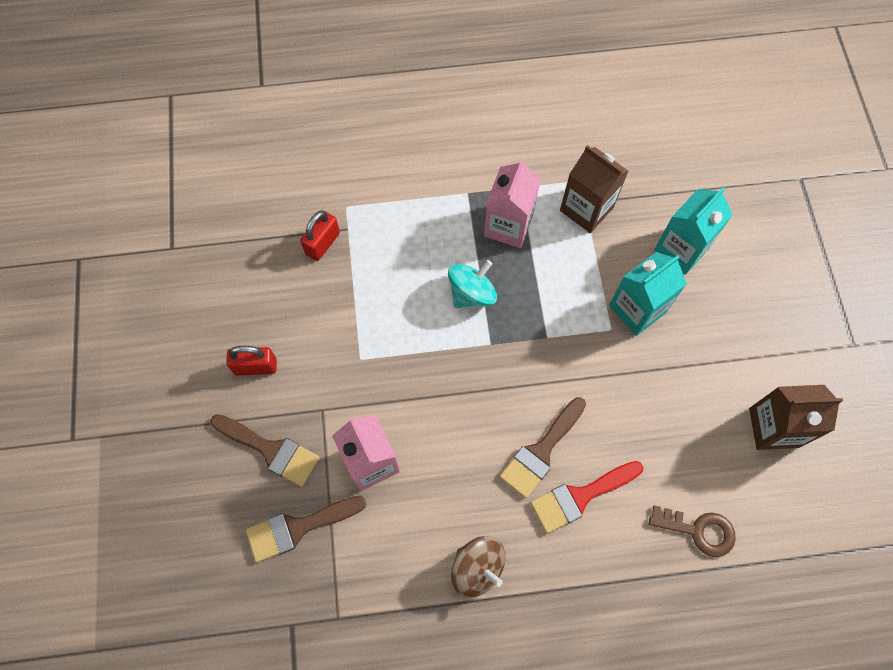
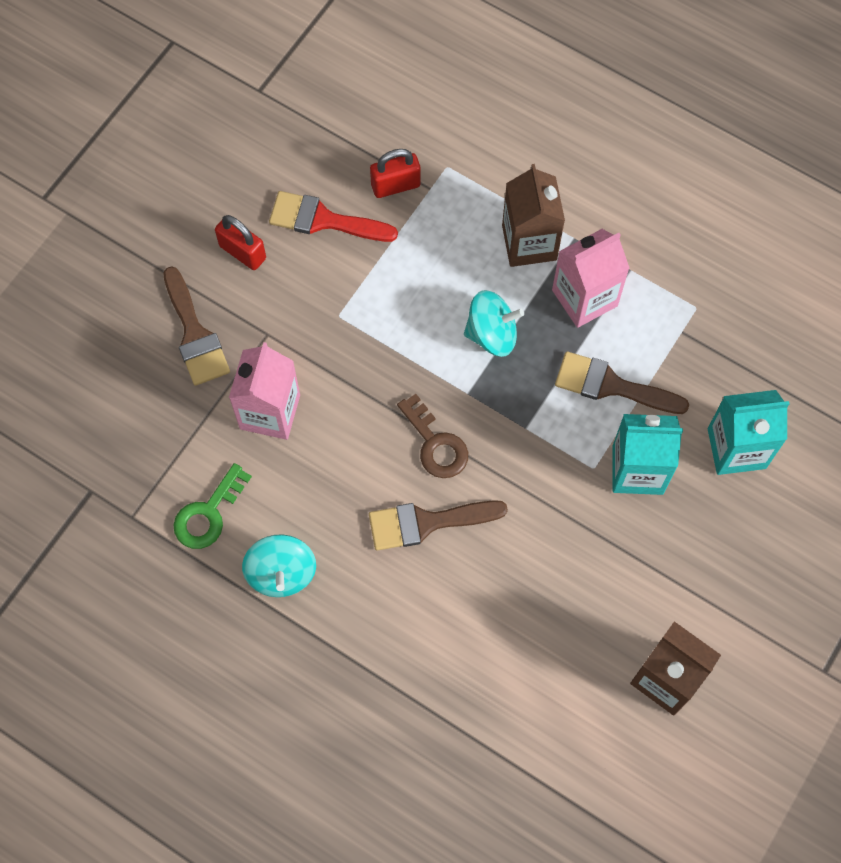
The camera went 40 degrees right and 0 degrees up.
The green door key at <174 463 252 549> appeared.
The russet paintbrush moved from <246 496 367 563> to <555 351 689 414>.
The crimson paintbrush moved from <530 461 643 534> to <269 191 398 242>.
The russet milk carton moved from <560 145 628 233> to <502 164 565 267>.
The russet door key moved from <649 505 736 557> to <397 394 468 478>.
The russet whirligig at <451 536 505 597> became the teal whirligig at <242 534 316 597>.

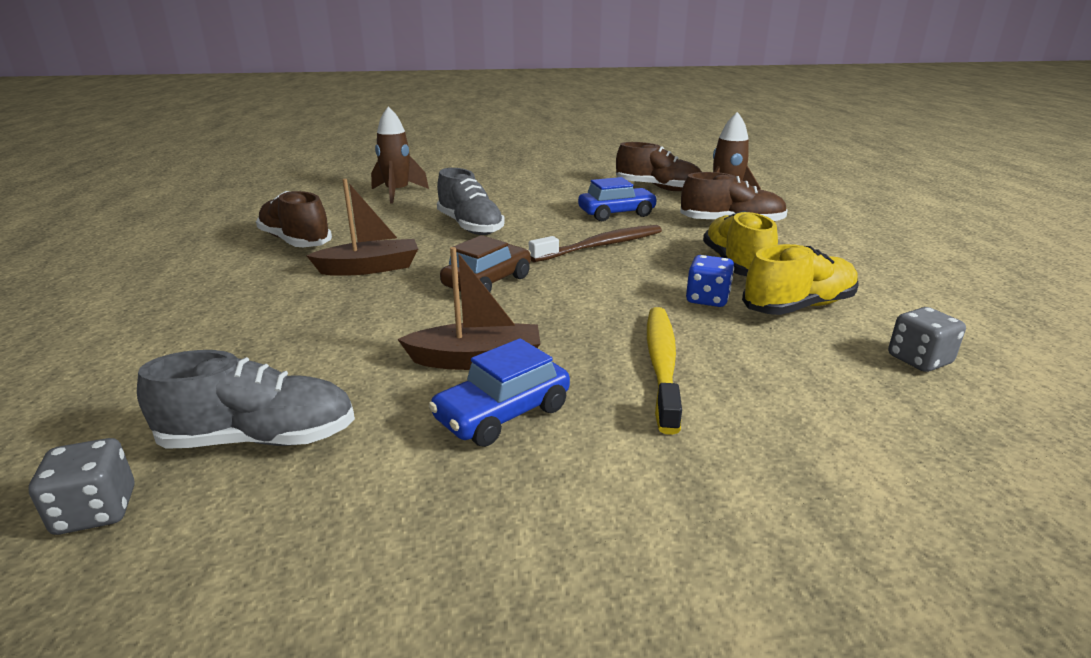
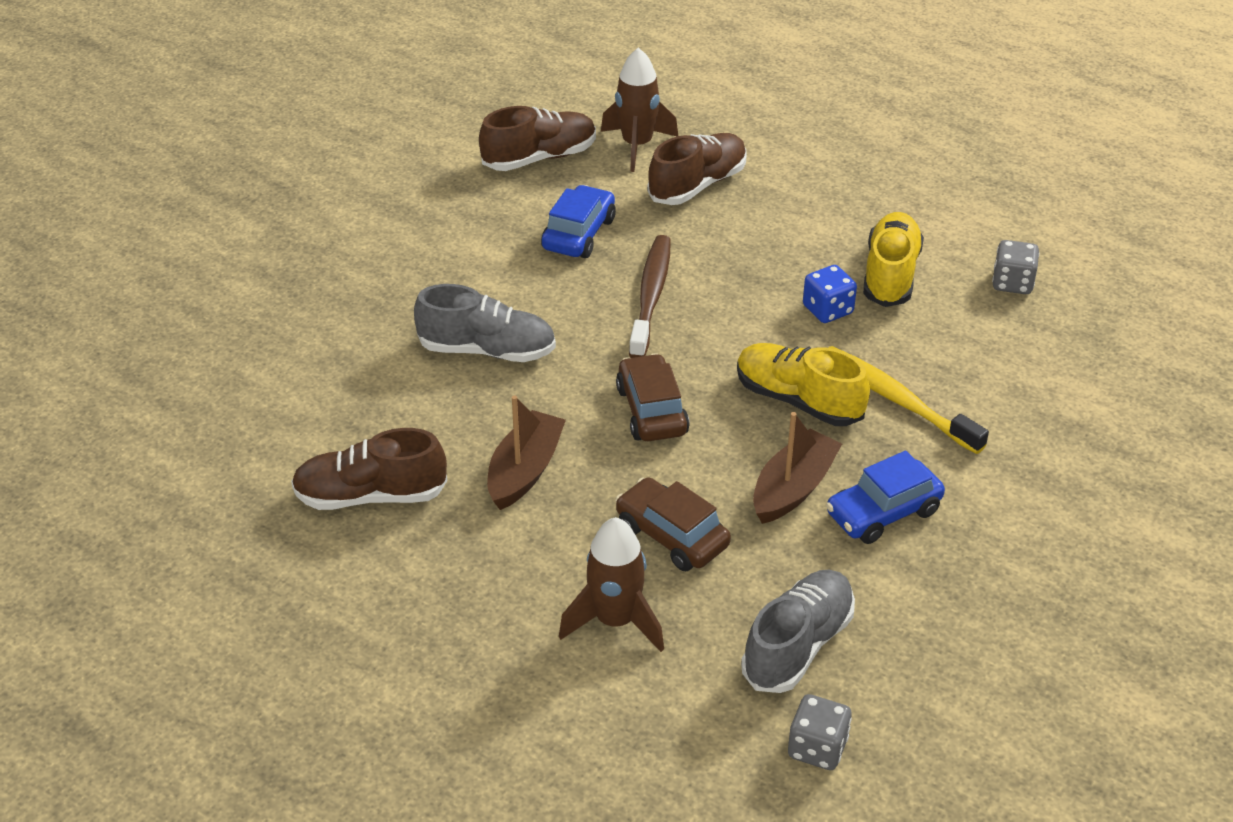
The camera went 50 degrees left and 15 degrees up.
The russet car at <615 477 731 571> appeared.
The russet toy rocket moved from <371 107 429 204> to <559 517 664 652>.
The golden lace-up shoe moved from <703 210 778 276> to <737 343 870 426>.
The royal blue car at <428 338 570 447> turned 60 degrees clockwise.

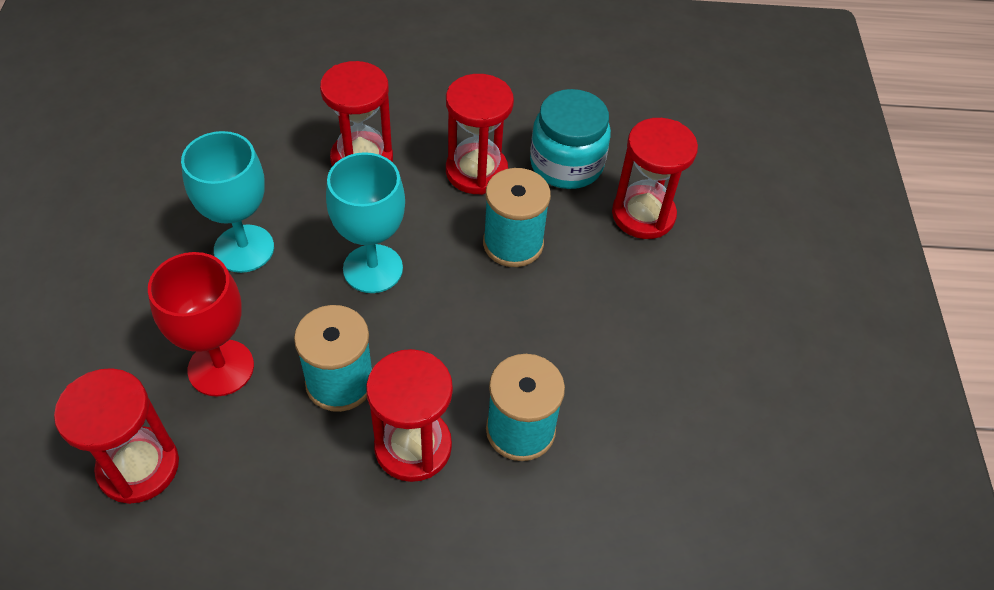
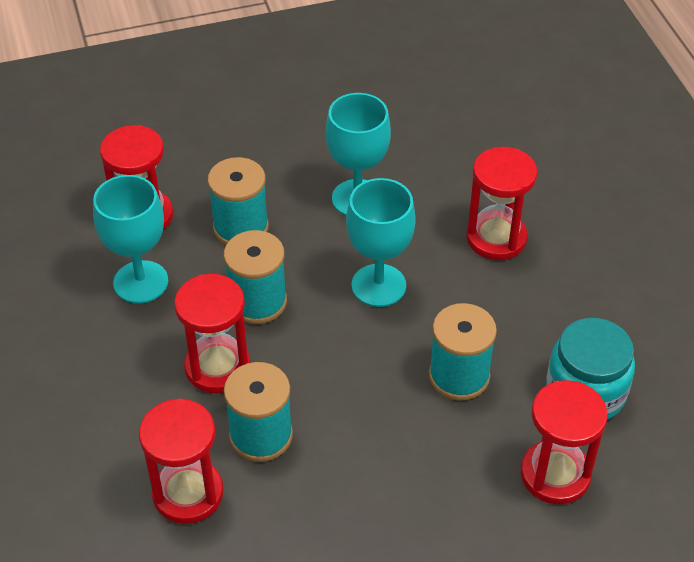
The camera went 75 degrees right and 5 degrees down.
The teal wine glass at <93 175 168 304> appeared.
The crimson sandglass moved from <446 74 514 195> to <139 398 223 524>.
The crimson wine glass at <148 252 254 396> was replaced by the teal bobbin at <208 157 269 245>.

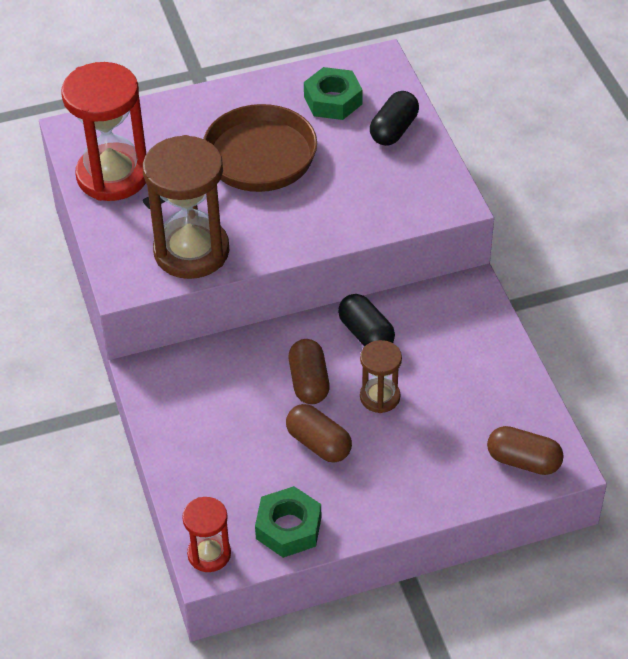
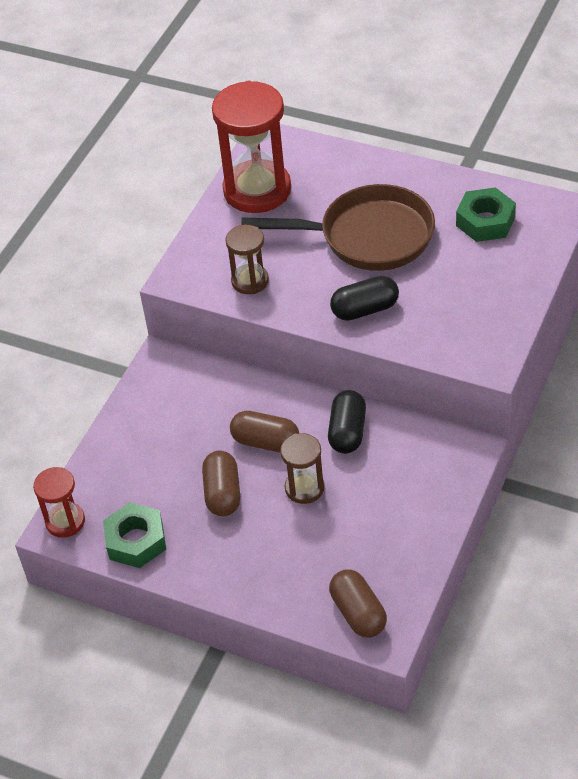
The camera went 45 degrees right and 0 degrees up.
The black pill shape moved from <370 91 419 146> to <330 276 399 321>.
The russet pill shape at <289 339 330 404> turned 75 degrees clockwise.
The russet sandglass at <143 135 229 279> changed to 0.52 times the size.

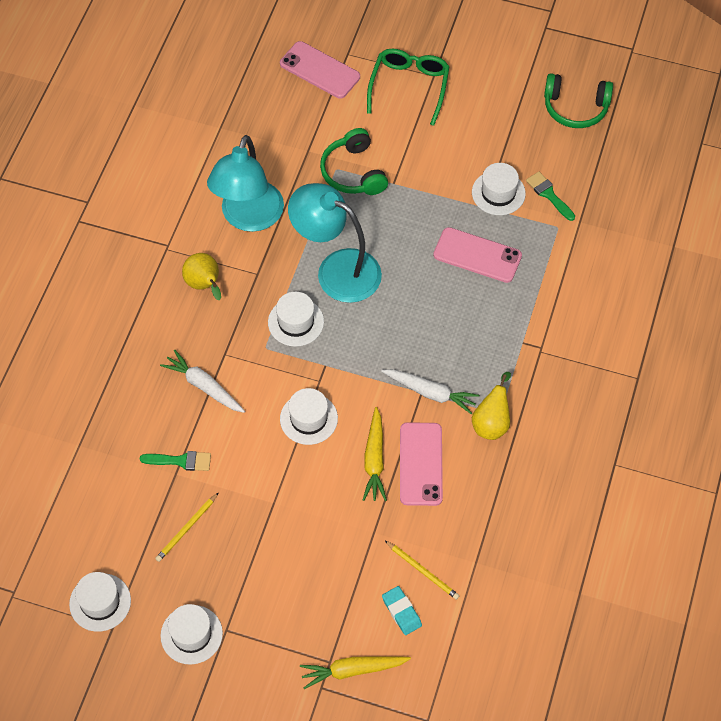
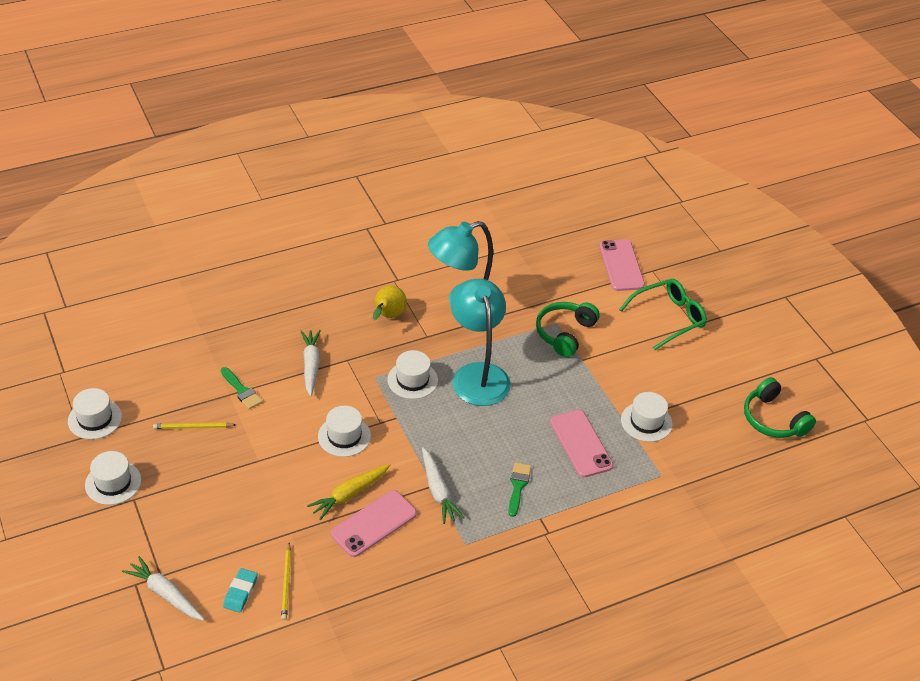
The camera went 45 degrees right and 15 degrees down.
The golden pear at <472 372 511 440> disappeared.
The green paintbrush moved from <526 172 575 221> to <508 462 531 517>.
The golden carrot at <300 656 411 689> became the snow-white carrot at <122 556 205 621>.

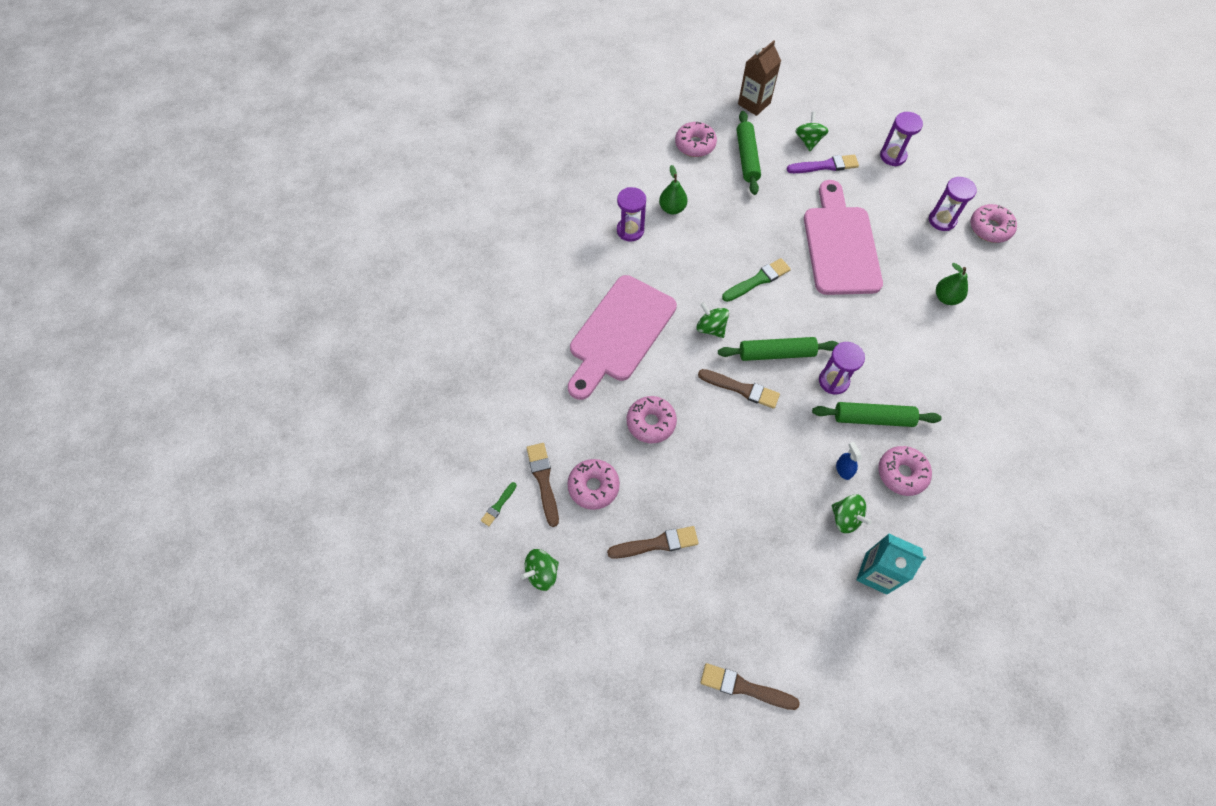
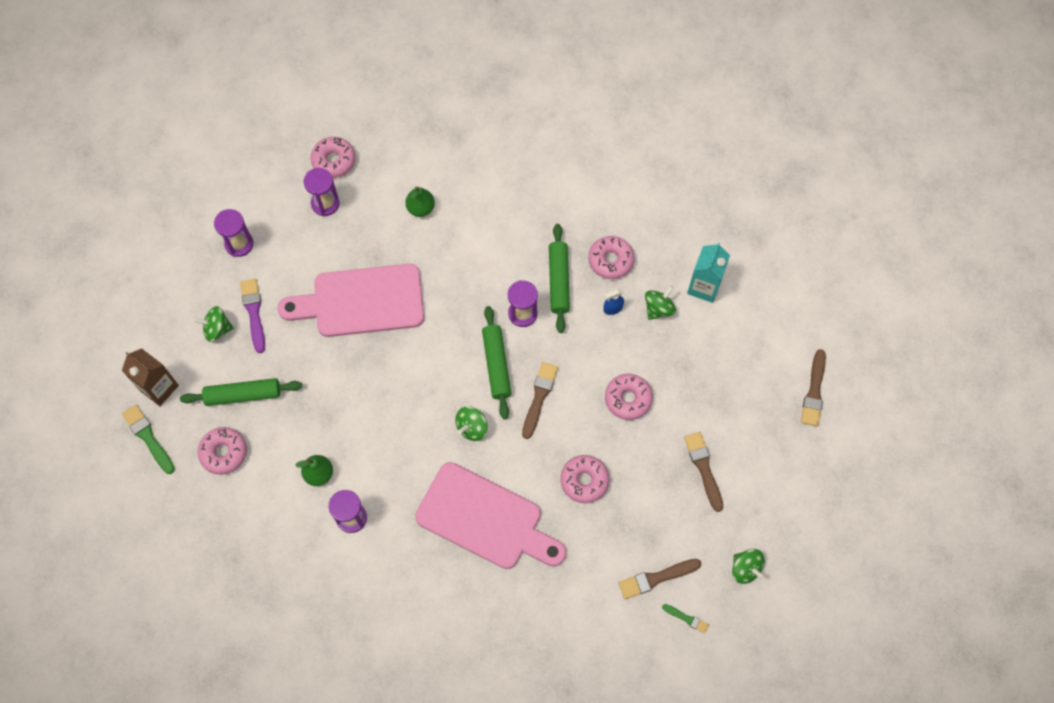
The camera went 95 degrees left and 5 degrees up.
The rose-pink doughnut moved from <567 459 620 510> to <605 374 653 420>.
The green paintbrush moved from <722 258 791 302> to <122 405 175 474>.

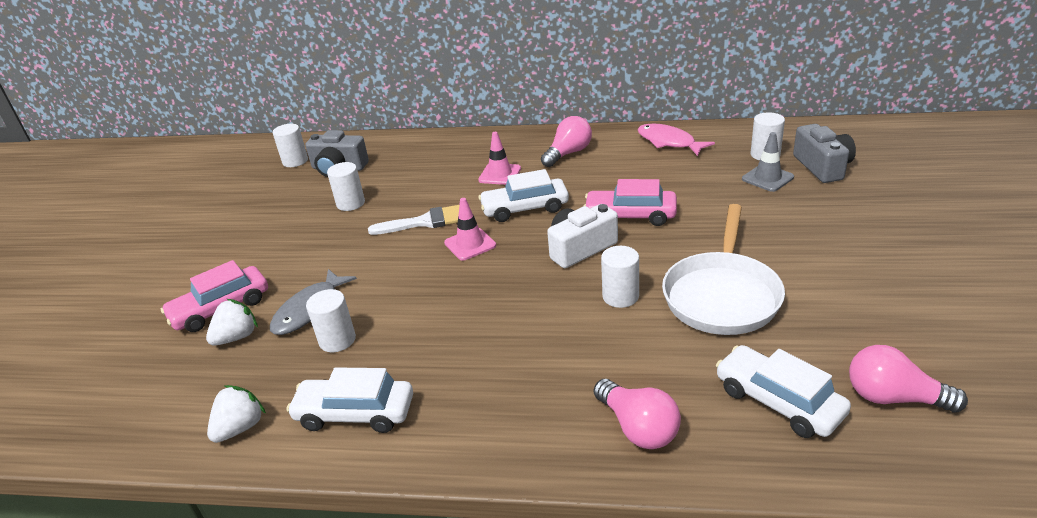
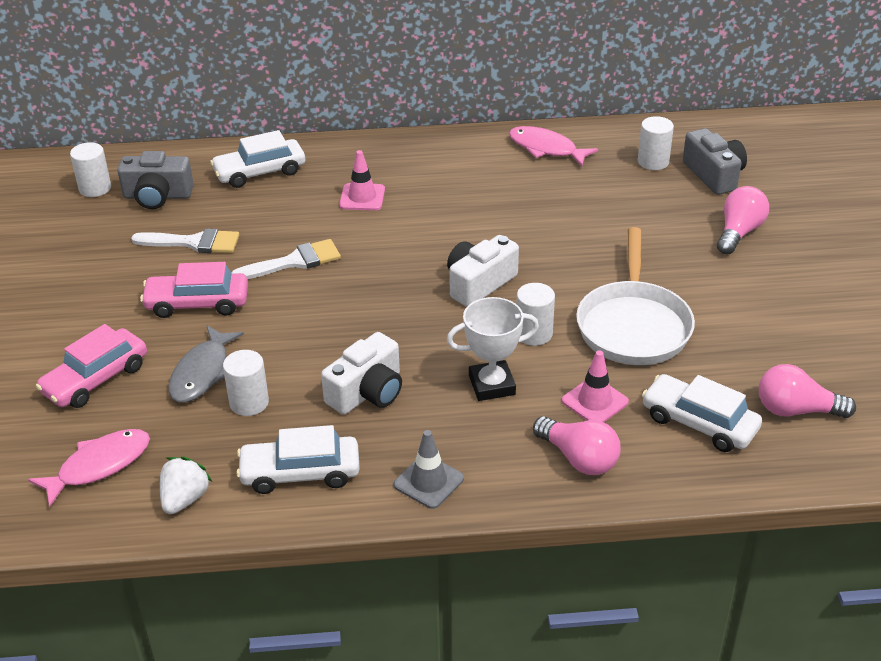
The camera went 15 degrees left and 5 degrees up.
The snow-white berry at <206 299 258 346> disappeared.
The rose-pink fish at <28 429 150 507> appeared.
The snow-white photo camera at <321 332 402 415> appeared.
The snow-white prize cup at <447 297 539 401> appeared.
The rose-pink road cone moved from <444 198 496 261> to <562 350 629 422>.
The snow-white car moved from <479 169 569 222> to <210 130 305 188>.
The rose-pink lightbulb moved from <541 116 592 167> to <717 186 769 255>.
The rose-pink car moved from <584 179 677 226> to <140 262 248 318>.
The ash-grey road cone moved from <742 132 794 192> to <394 430 464 509>.
The snow-white cylinder at <327 162 365 211> was replaced by the snow-white paintbrush at <131 229 239 253>.

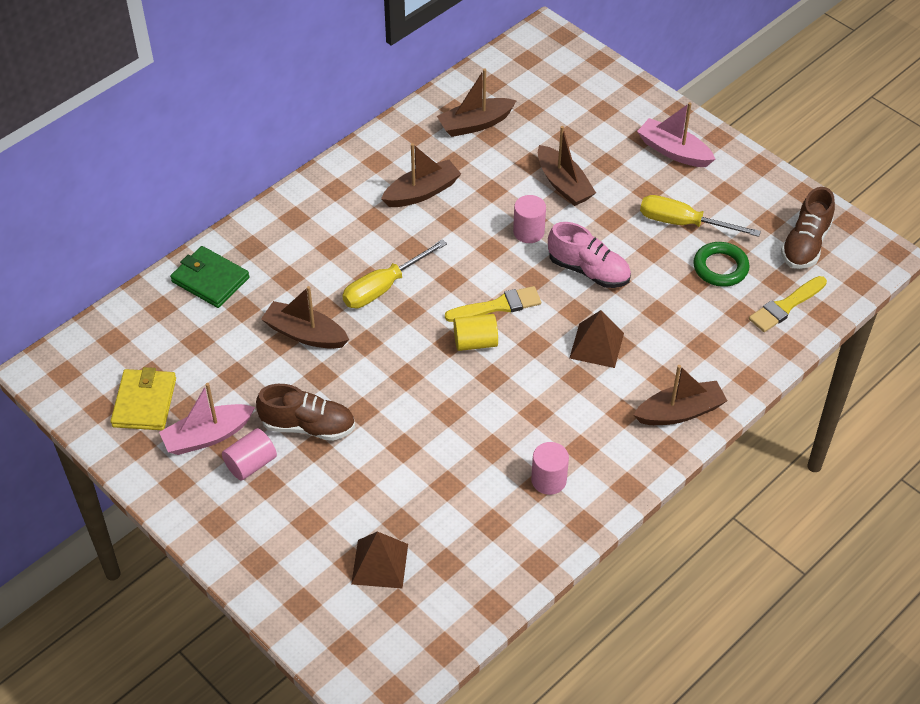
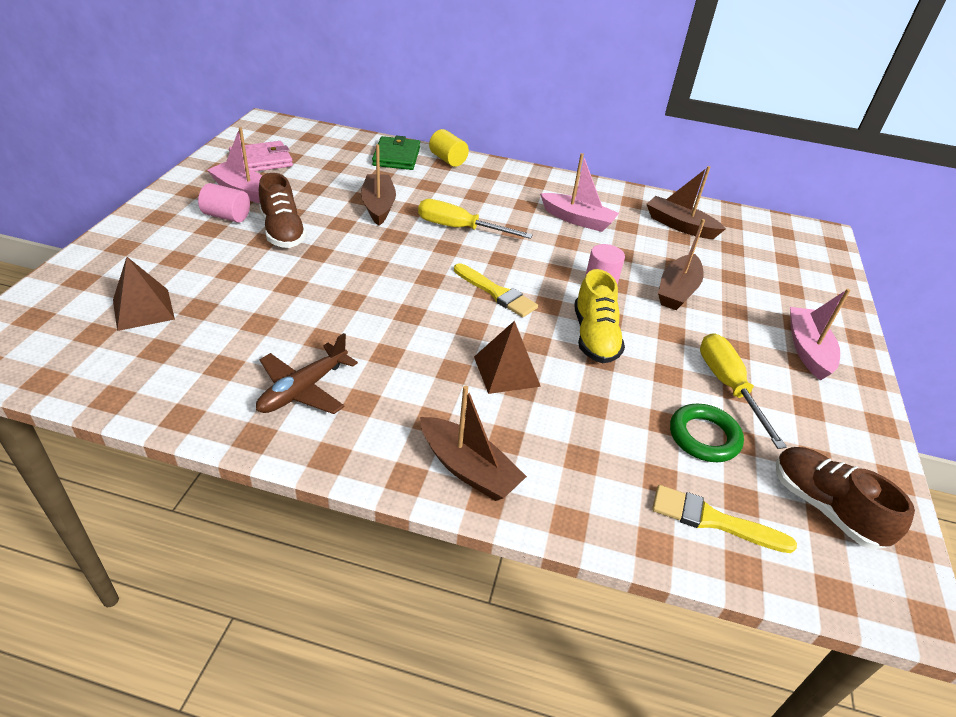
The camera went 55 degrees right and 10 degrees down.
The golden cylinder moved from <454 314 498 351> to <429 129 469 167>.
The rose-pink cylinder at <531 442 569 495> was replaced by the russet aeroplane at <256 333 358 414>.
The golden card wallet at <111 367 176 430> became the rose-pink card wallet at <229 141 293 172>.
The russet boat at <381 143 461 207> became the rose-pink boat at <540 153 619 232>.
The rose-pink lace-up shoe at <548 222 631 288> became the golden lace-up shoe at <574 269 625 363>.
The russet lace-up shoe at <781 187 835 269> turned 60 degrees clockwise.

